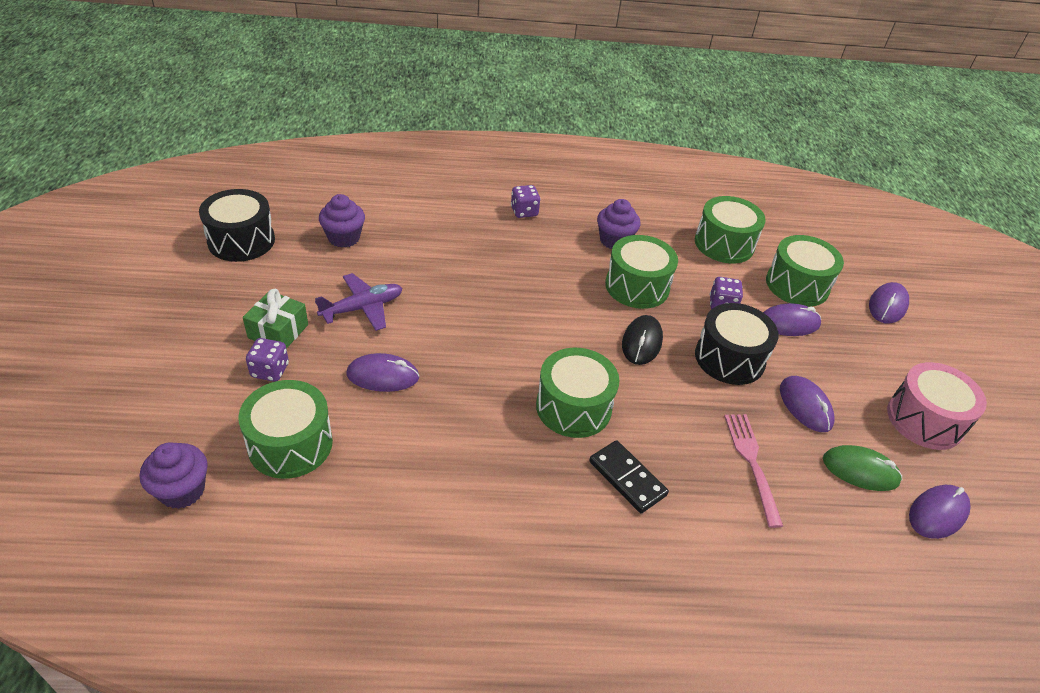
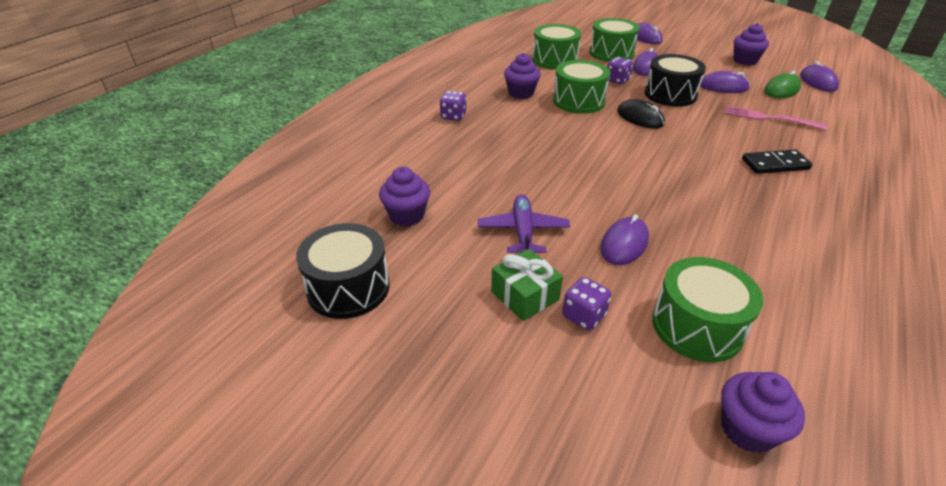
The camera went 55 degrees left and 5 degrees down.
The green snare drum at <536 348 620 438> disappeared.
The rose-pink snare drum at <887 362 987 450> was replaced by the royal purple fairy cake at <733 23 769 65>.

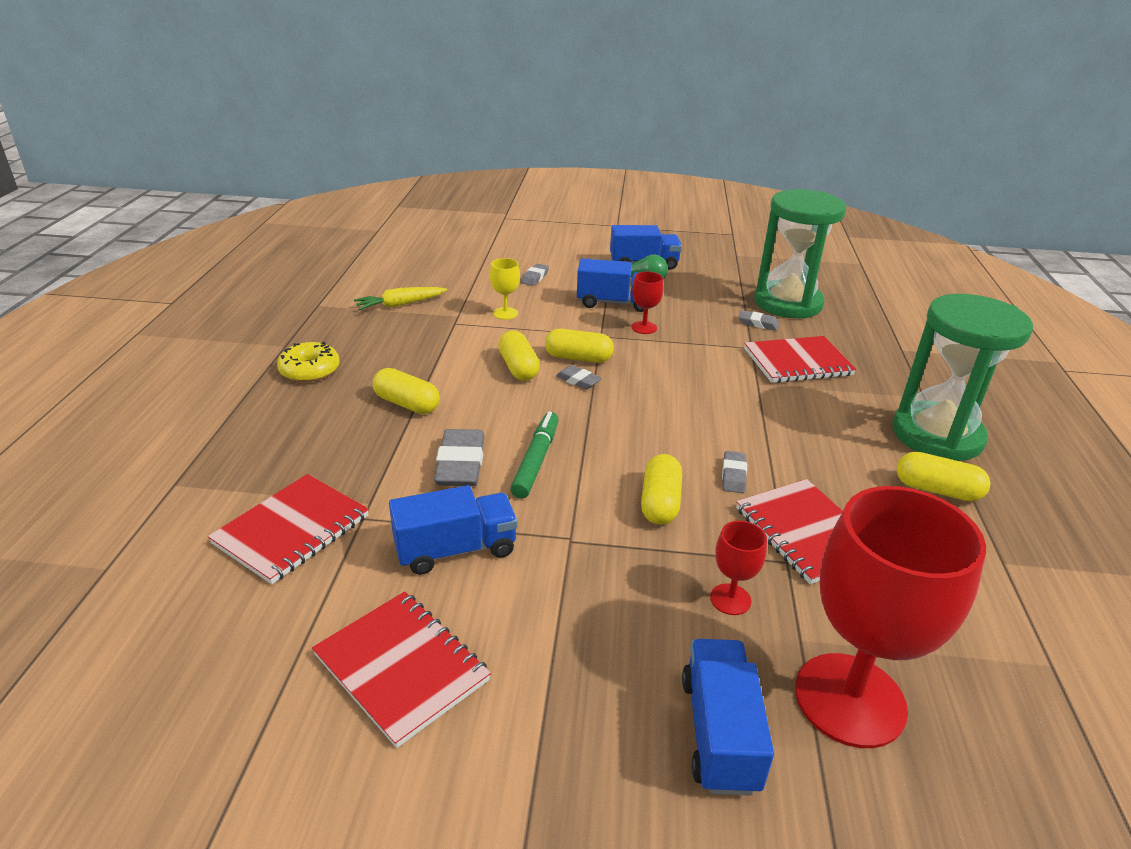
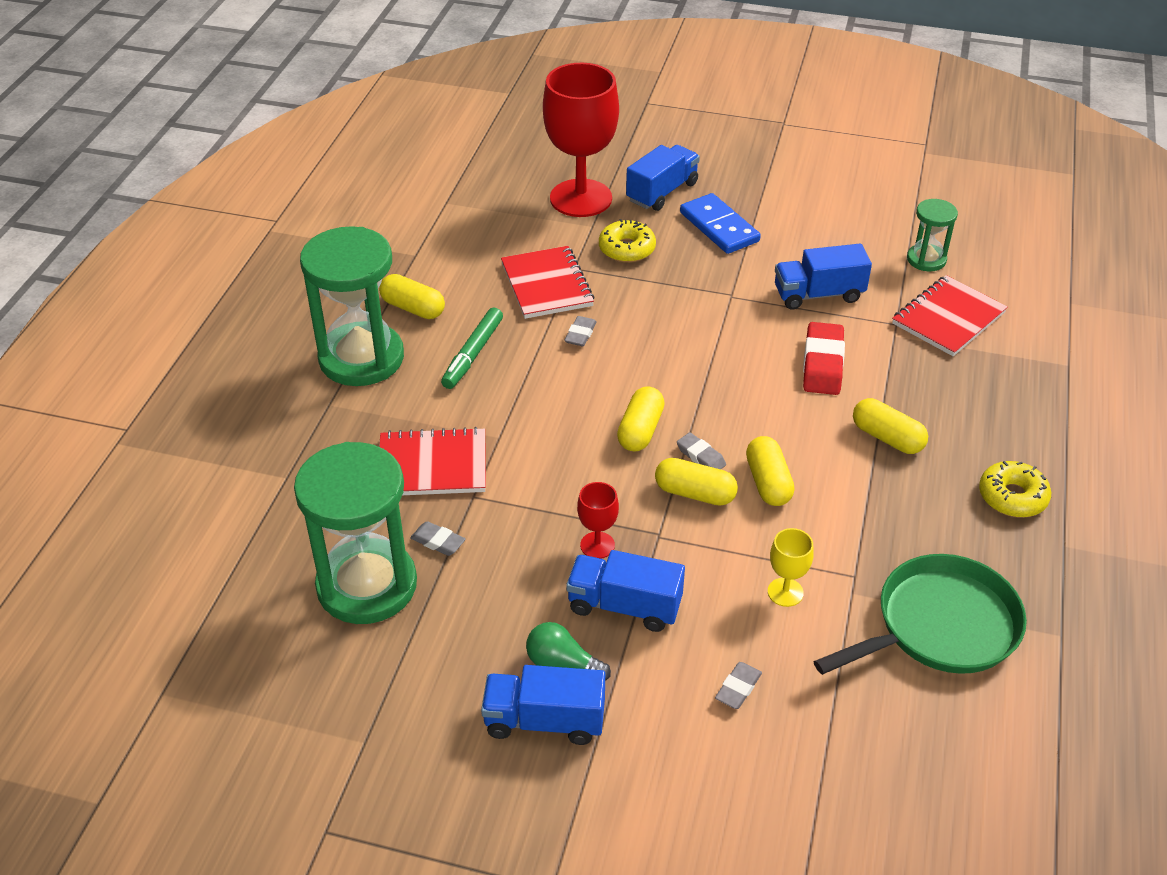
The camera went 170 degrees left and 10 degrees up.
The crimson notepad at <312 591 491 748> disappeared.
The royal blue domino piece at <680 193 761 254> appeared.
The green sandglass at <907 199 958 271> appeared.
The green felt pen moved from <510 411 559 499> to <441 307 503 389>.
The golden pill shape moved from <641 454 682 525> to <617 386 665 452>.
The golden carrot at <354 287 447 310> was replaced by the green skillet at <814 554 1027 675>.
The crimson wine glass at <710 521 767 615> was replaced by the golden doughnut at <599 219 656 263>.
The ash-grey eraser at <434 429 485 486> became the crimson eraser at <803 322 845 395>.
The royal blue toy truck at <682 639 774 796> turned 150 degrees counterclockwise.

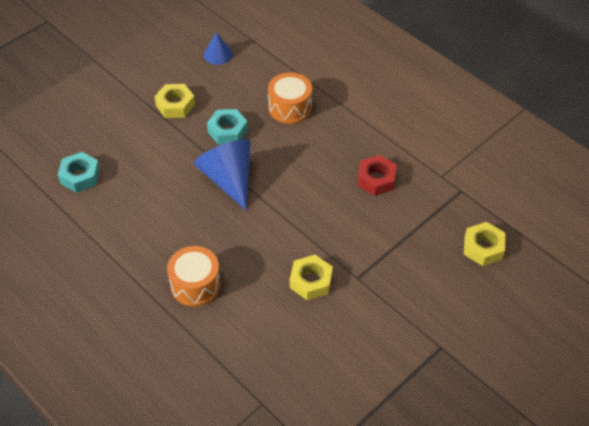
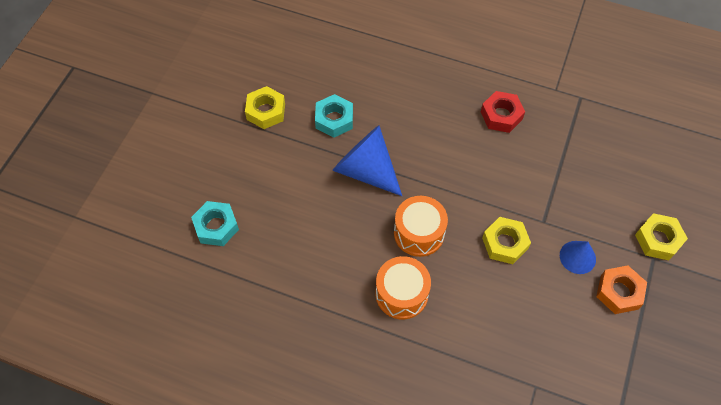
The camera went 25 degrees left and 10 degrees up.
The bright orange nut at <596 266 647 314> appeared.
The royal blue cone moved from <204 32 233 65> to <560 241 596 274>.
The bright orange snare drum moved from <268 72 312 124> to <394 196 448 257>.
The golden nut moved from <464 222 506 266> to <635 213 688 260>.

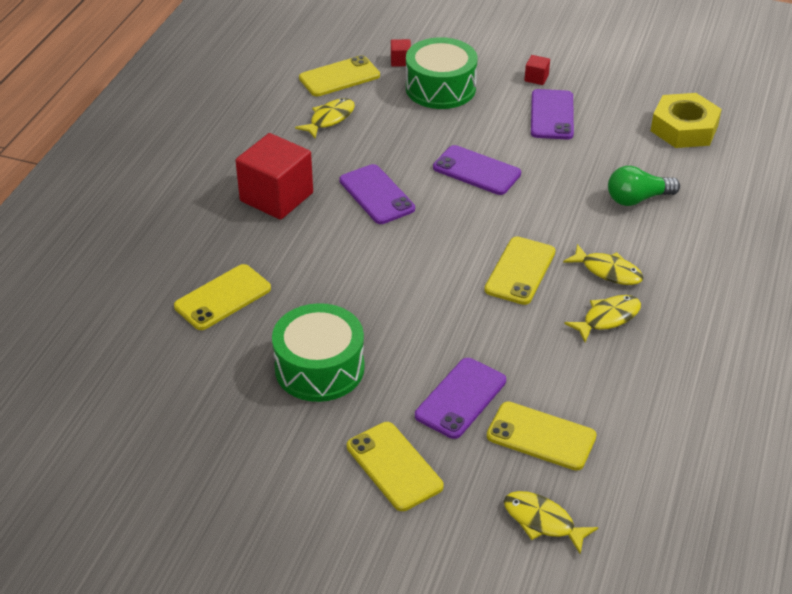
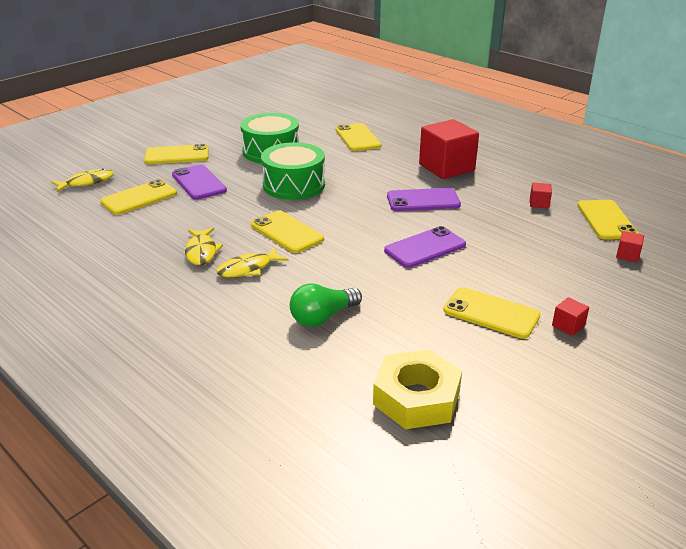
The camera went 115 degrees right and 10 degrees down.
The green snare drum moved from <406 37 477 109> to <261 142 325 200>.
The golden fish at <295 98 355 138> was replaced by the crimson block at <530 183 552 208>.
The royal purple smartphone at <531 89 574 139> became the golden smartphone at <443 287 541 339>.
The green lightbulb at <608 166 680 206> turned 135 degrees counterclockwise.

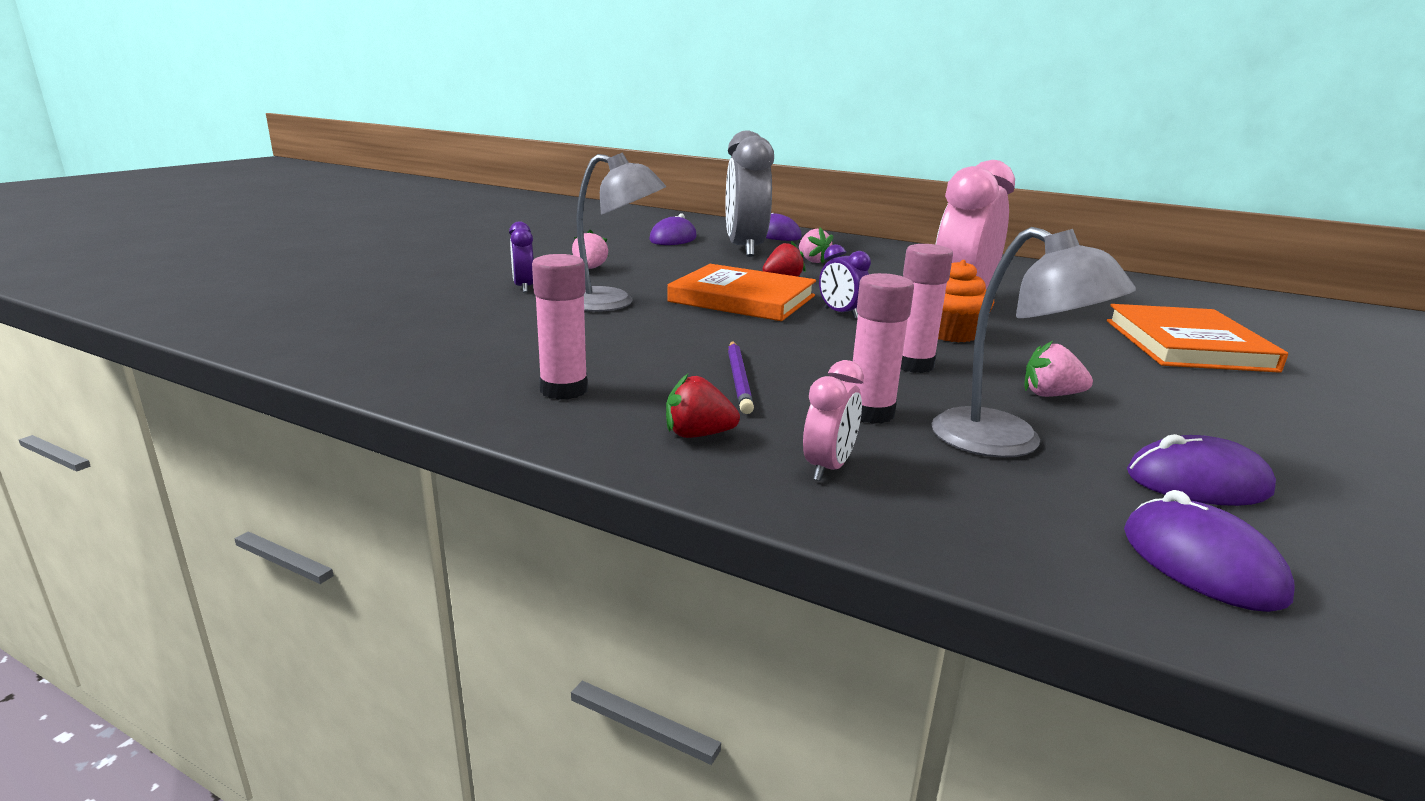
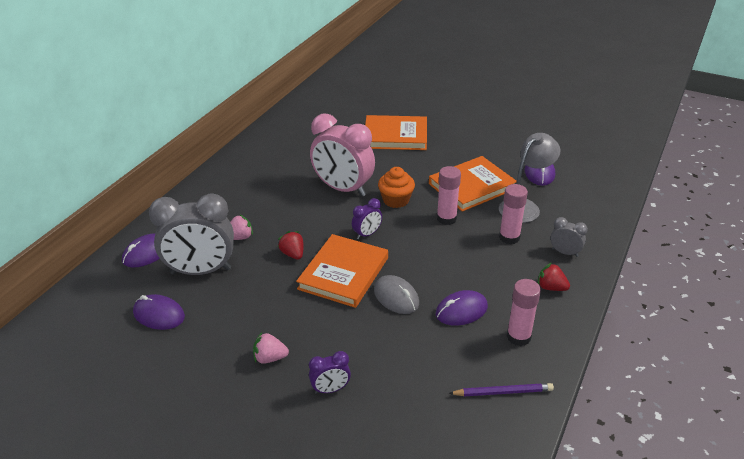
The camera went 90 degrees left and 15 degrees up.
The ash-grey desk lamp at <576 153 666 312> disappeared.
The ash-grey PC mouse at <374 275 419 314> appeared.
The royal purple pencil moved from <728 341 754 414> to <449 383 554 396>.
The royal purple PC mouse moved from <1124 490 1295 612> to <436 290 488 326>.
The rose-pink berry at <1025 341 1093 397> was replaced by the bright orange book at <429 156 517 212>.
The rose-pink clock at <803 360 864 481> became the ash-grey clock at <550 217 588 257>.
The crimson berry at <666 374 740 438> turned 120 degrees clockwise.

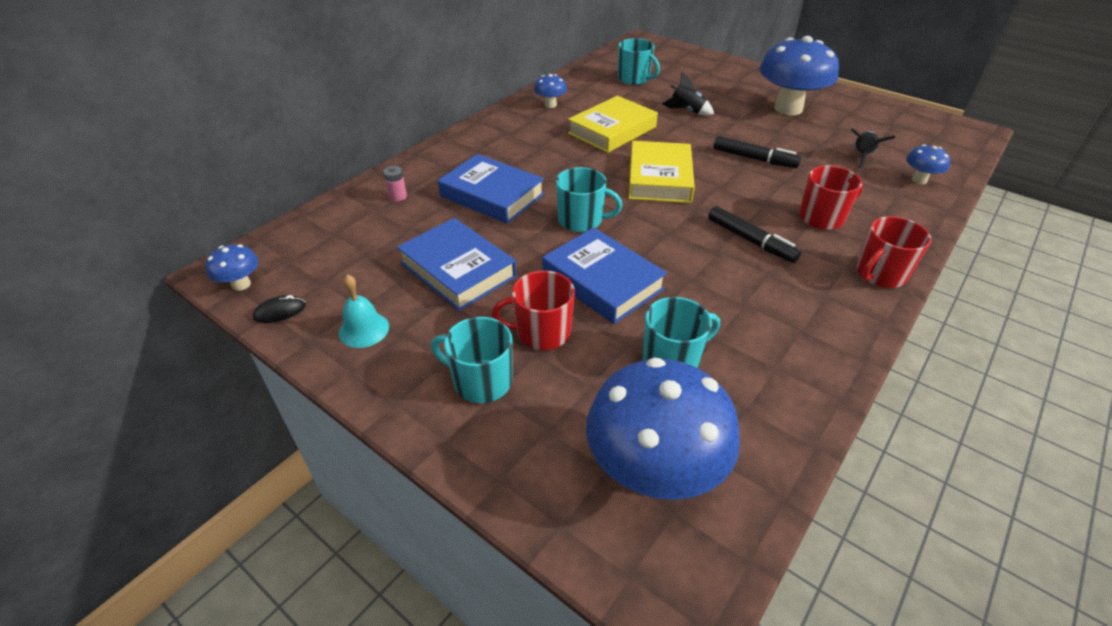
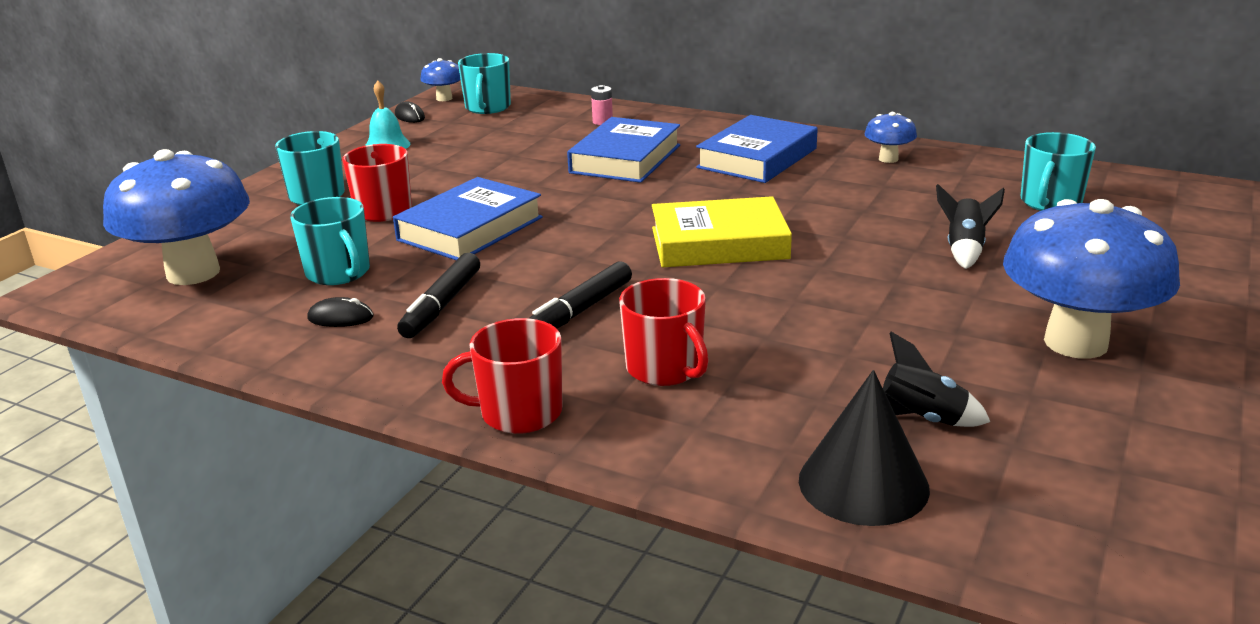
The camera went 80 degrees right and 15 degrees down.
The golden book at <568 96 658 153> disappeared.
The black PC mouse at <307 297 373 327> appeared.
The royal blue book moved from <397 218 517 311> to <696 115 818 183>.
The teal tea mug moved from <556 167 622 232> to <458 53 511 114>.
The black felt pen moved from <714 136 801 168> to <397 253 480 338>.
The royal blue toadstool at <906 144 950 184> was replaced by the black cone at <799 370 930 526>.
The crimson tea mug at <857 216 931 288> turned 45 degrees counterclockwise.

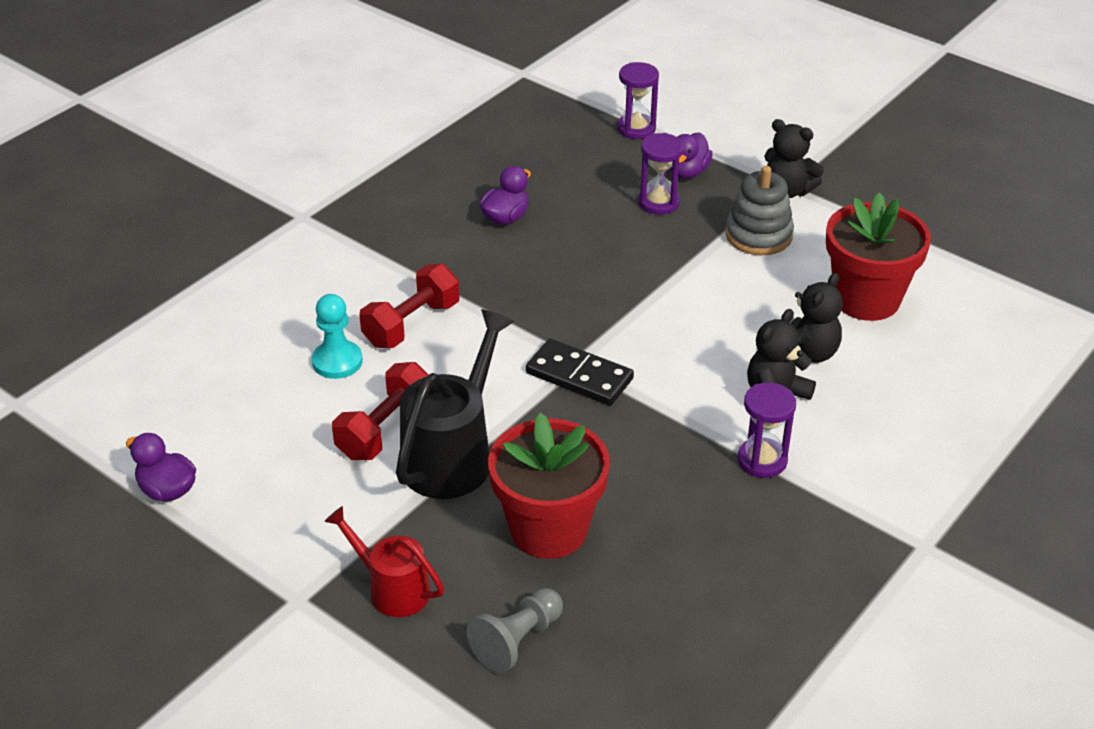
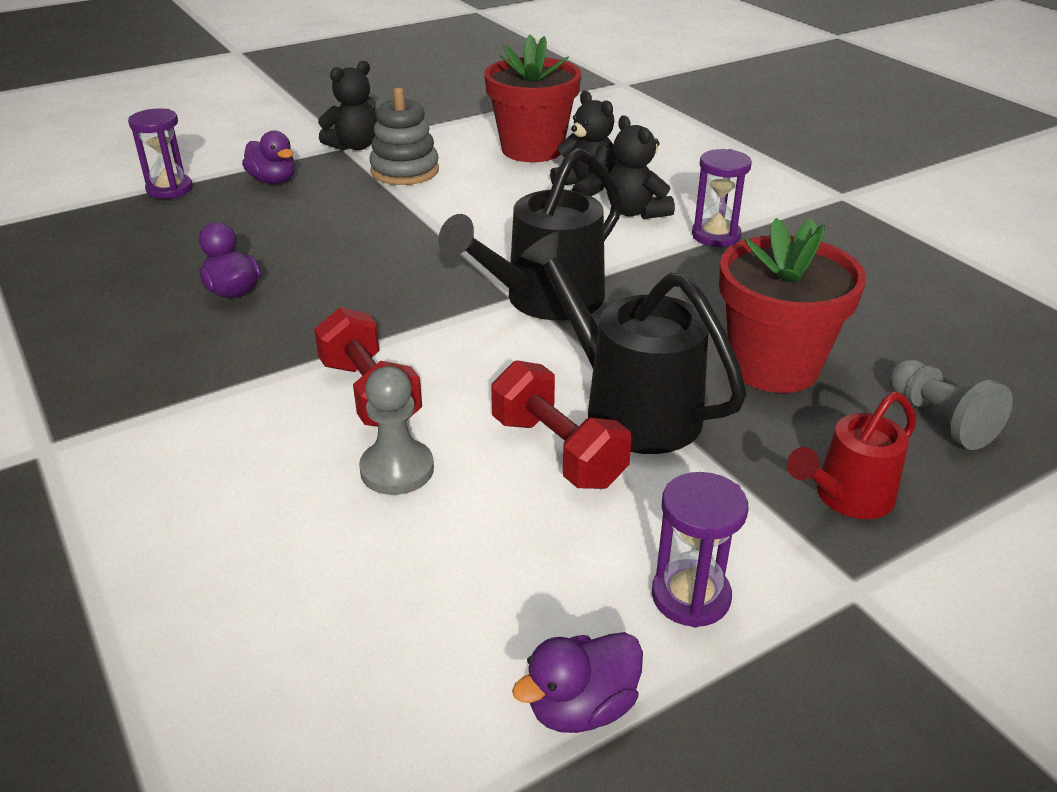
The camera went 70 degrees left and 5 degrees down.
The royal purple sandglass moved from <638 133 683 215> to <652 472 748 628>.
The black domino piece at <526 339 634 406> was replaced by the black watering can at <438 148 622 320>.
The teal pawn at <312 294 363 379> became the ash-grey pawn at <359 366 434 495>.

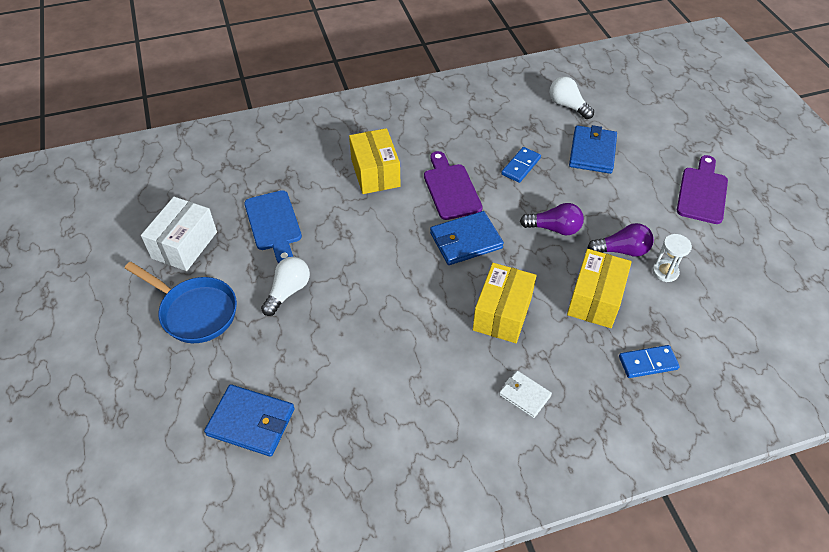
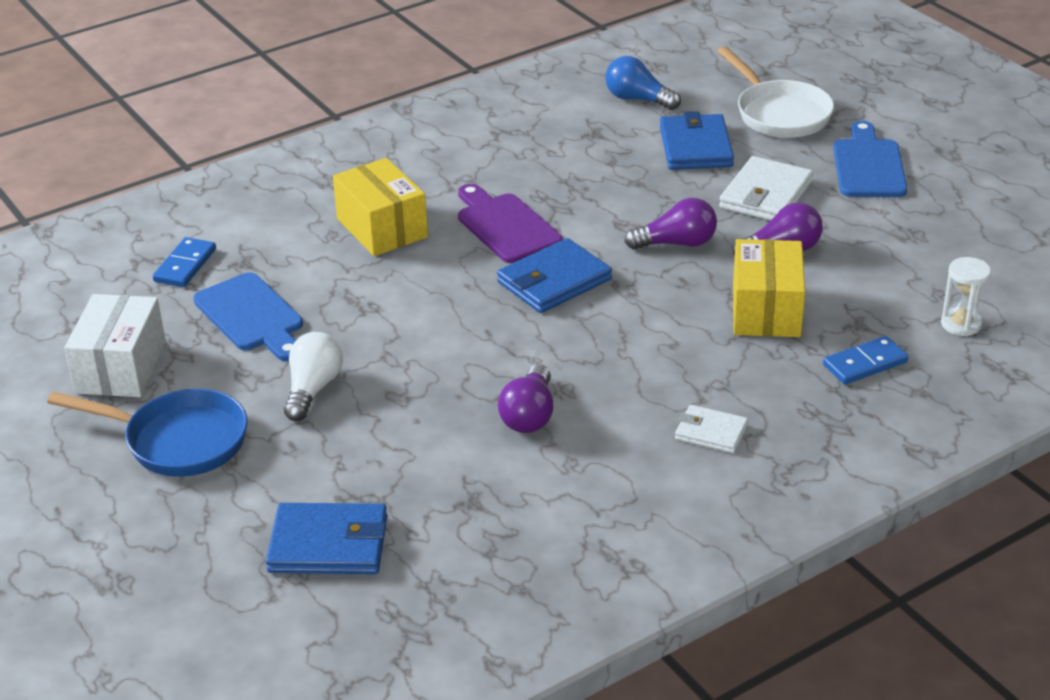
The camera went 15 degrees left and 15 degrees down.
The golden box at <473 263 537 343> disappeared.
The royal purple lightbulb at <498 364 554 433> appeared.
The snow-white skillet at <717 47 834 138> appeared.
The snow-white card wallet at <719 156 813 221> appeared.
The royal blue domino piece moved from <501 147 541 183> to <152 237 216 287>.
The snow-white sandglass moved from <652 234 692 282> to <941 257 991 336>.
The snow-white lightbulb at <550 77 594 119> became the royal blue lightbulb at <605 56 681 110>.
The royal purple chopping board at <677 155 728 224> became the royal blue chopping board at <833 121 907 197>.

